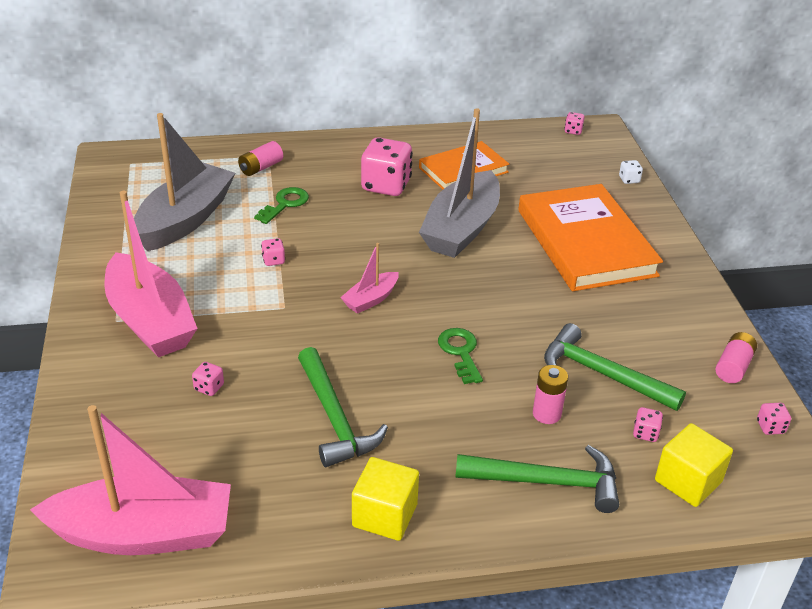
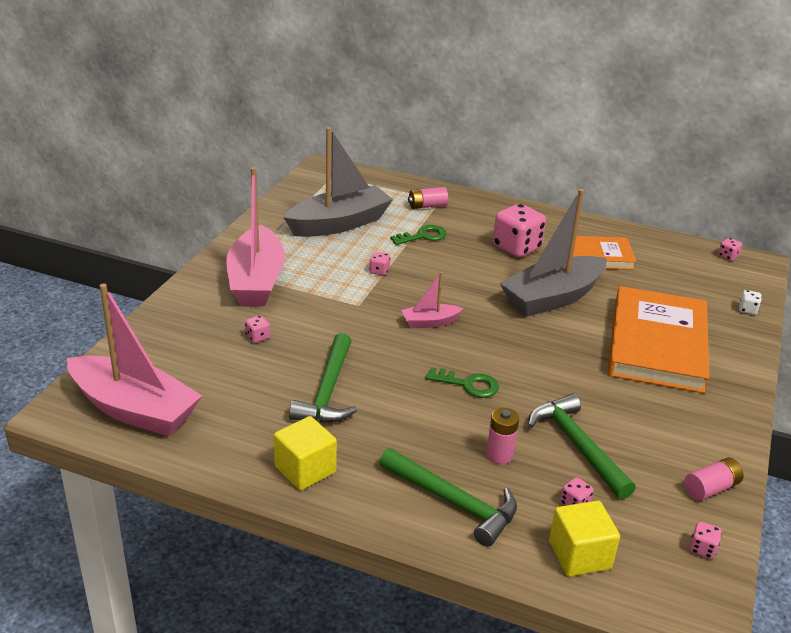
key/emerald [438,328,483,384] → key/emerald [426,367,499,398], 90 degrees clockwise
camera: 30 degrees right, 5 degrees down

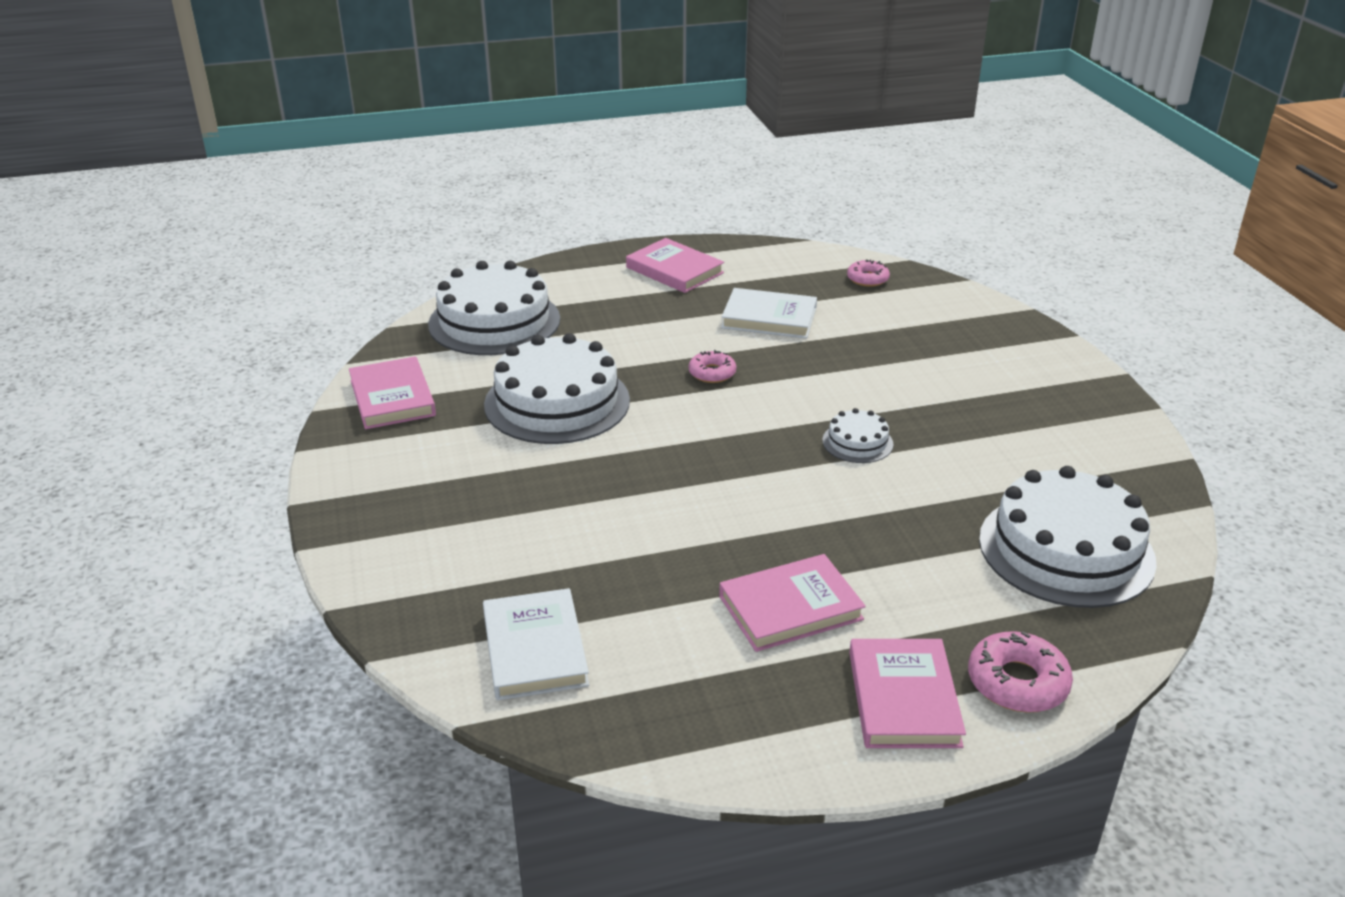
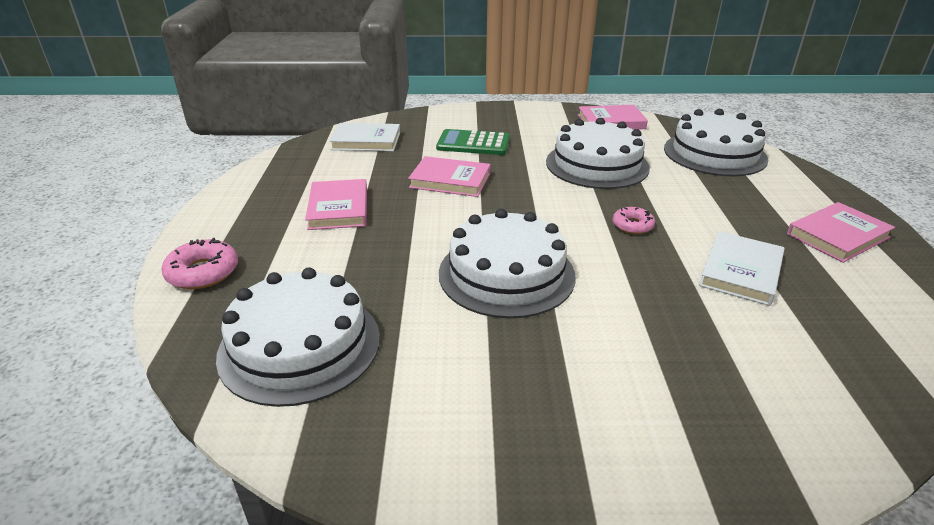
doughnut/rose-pink [847,259,890,287] → -
- → pocket calculator/emerald [436,129,510,155]
book/rose-pink [849,639,966,748] → book/rose-pink [408,156,490,197], relocated
cake/snow-white [822,408,893,463] → cake/snow-white [439,209,576,318], x2.16
camera: 105 degrees right, 0 degrees up

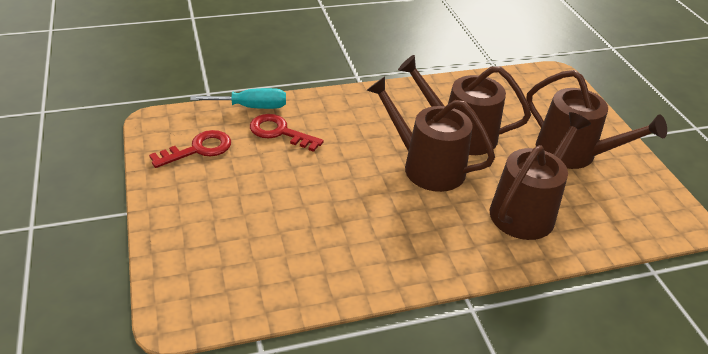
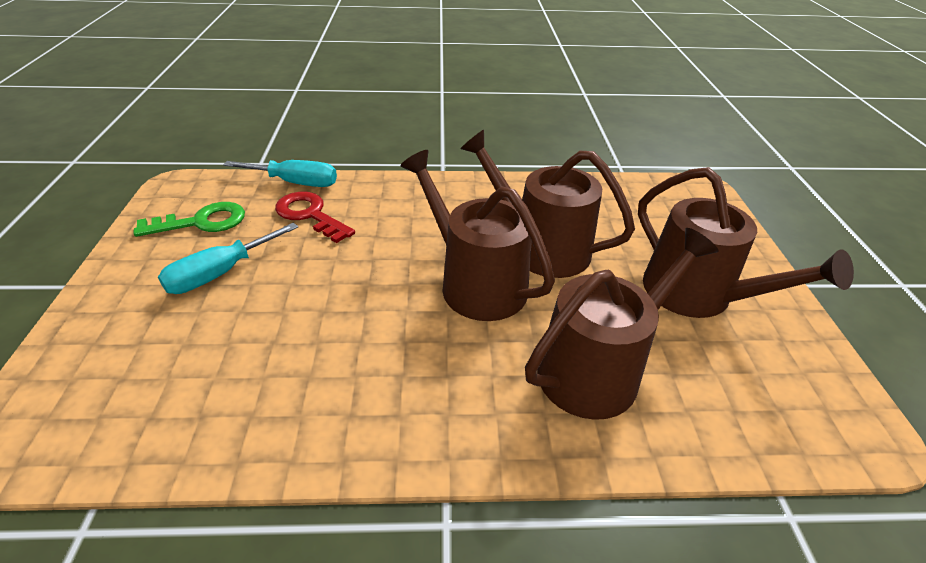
- → screwdriver/aqua [158,223,298,294]
key/crimson [149,130,231,168] → key/emerald [134,202,245,237]
camera: 15 degrees right, 0 degrees up

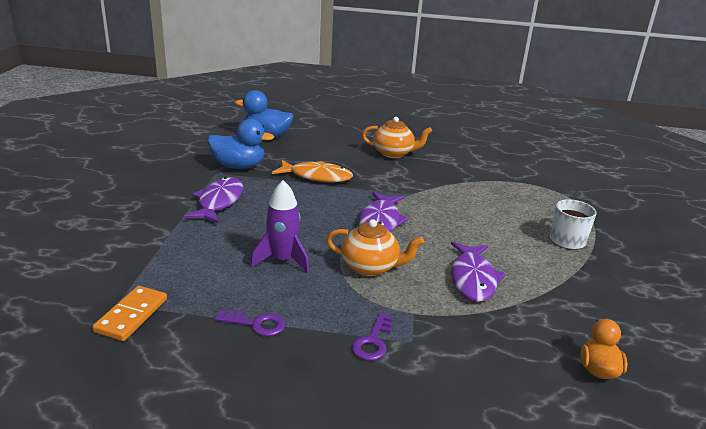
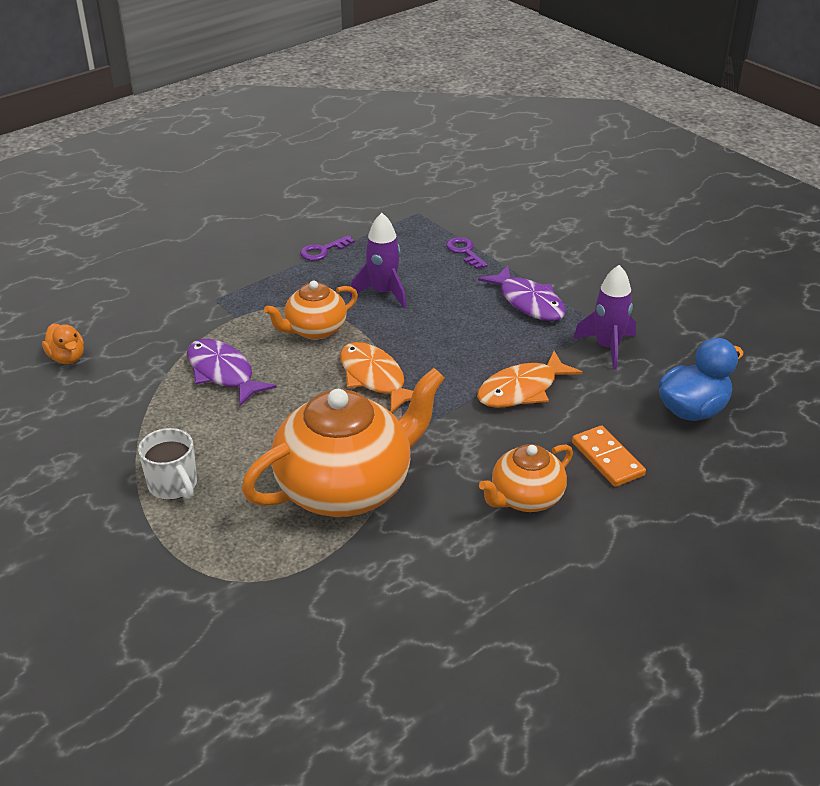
- → china teapot/orange [242,368,445,517]
domino tile/orange [93,286,167,341] → domino tile/orange [572,425,646,487], relocated
key/royal purple [352,313,392,361] → key/royal purple [446,237,488,269], relocated
duck/blue [208,119,274,169] → spaceship/royal purple [573,265,636,370]
fish figure/royal purple [359,192,409,232] → fish figure/orange [340,342,413,413]
camera: 135 degrees right, 10 degrees up

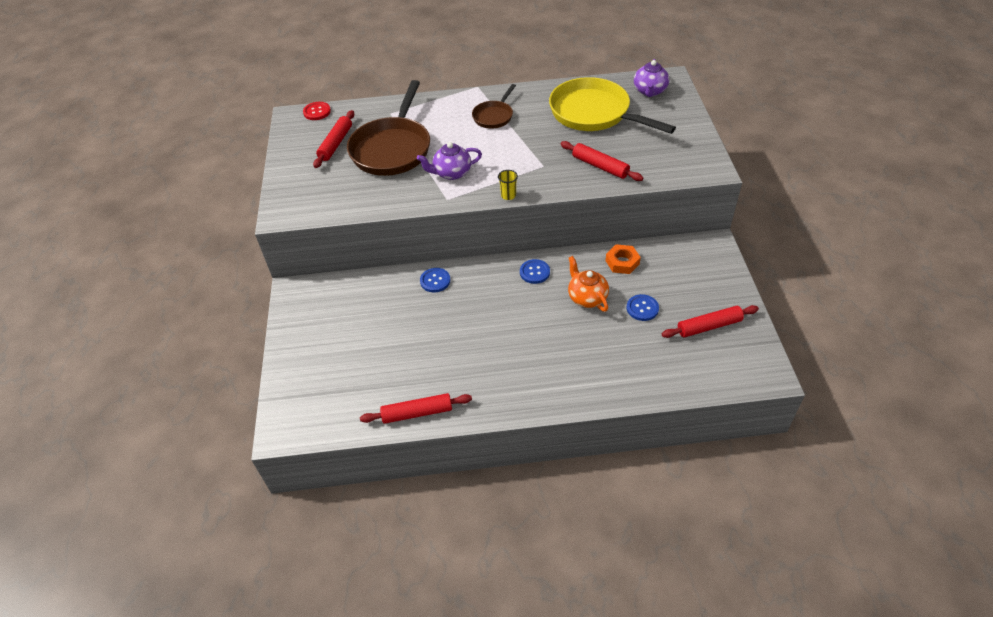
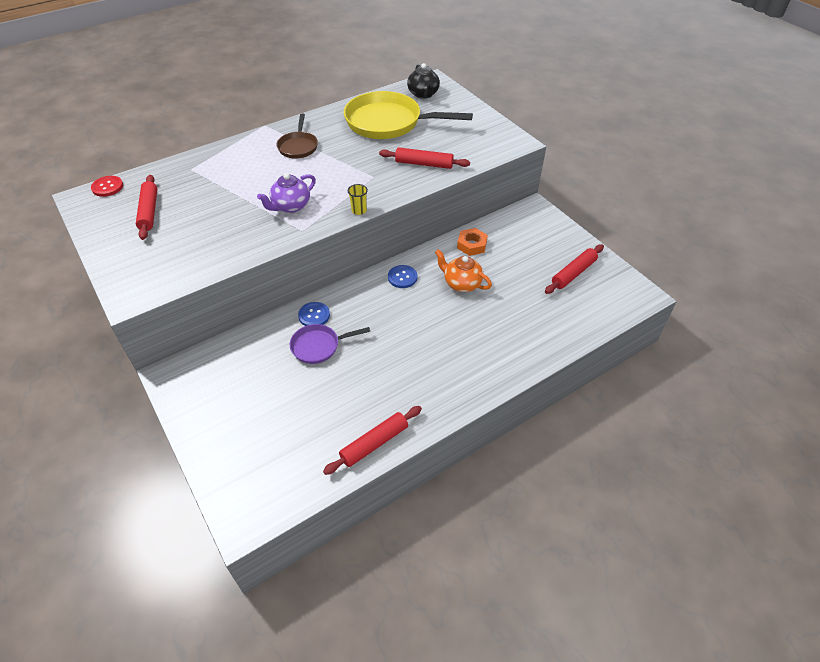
pan/brown [347,80,430,176] → -
button/blue [627,294,659,321] → -
- → pan/royal purple [290,324,370,364]
china teapot/royal purple [634,59,669,97] → china teapot/ebony [407,63,440,99]
camera: 30 degrees left, 0 degrees up

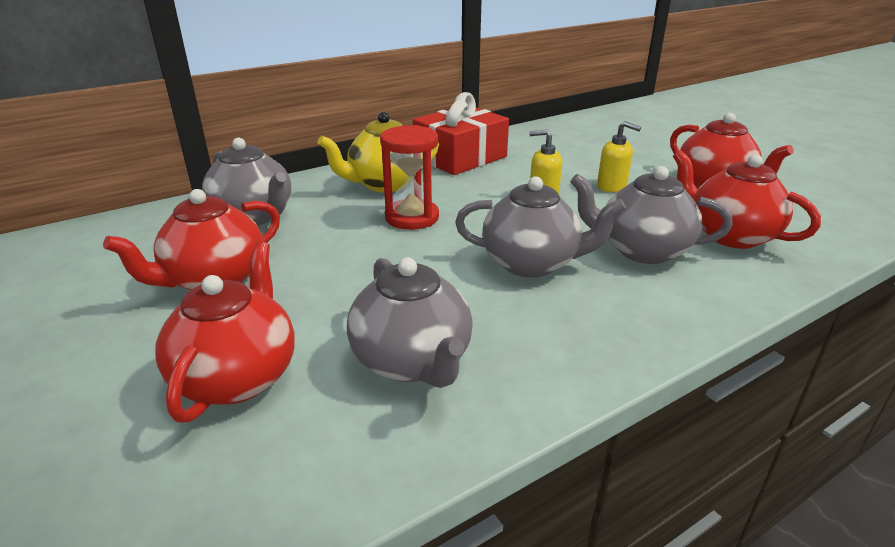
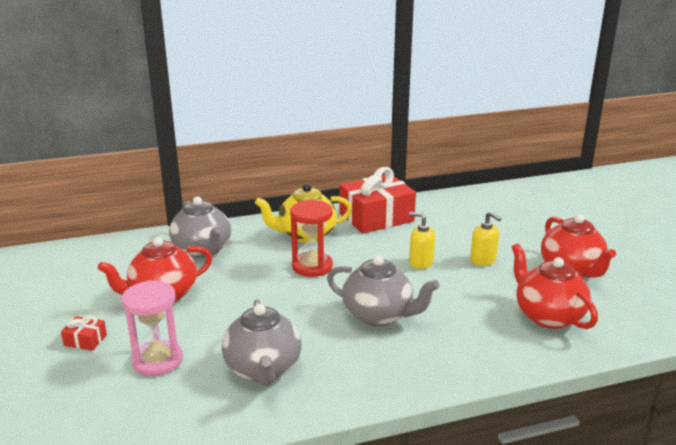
china teapot/gray [570,166,733,264] → -
- → wrapped gift/crimson [61,316,107,351]
china teapot/crimson [155,242,295,423] → sand timer/rose-pink [121,280,183,376]
camera: 15 degrees right, 5 degrees down

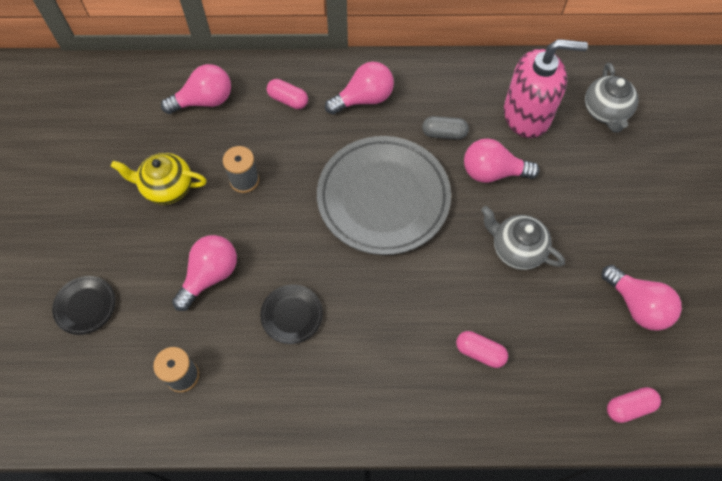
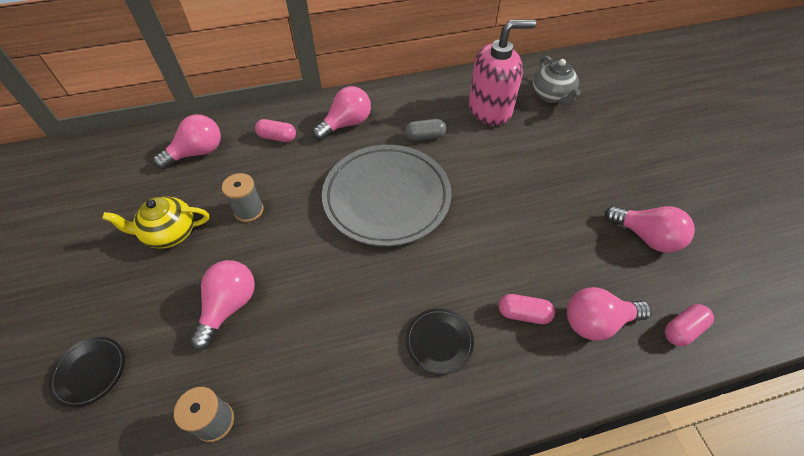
china teapot/gray [481,206,565,270] → -
dinner plate/ebony [260,284,323,344] → dinner plate/ebony [406,308,474,374], relocated
lightbulb/rose-pink [464,138,540,183] → lightbulb/rose-pink [567,287,651,341], relocated
camera: 15 degrees left, 10 degrees down

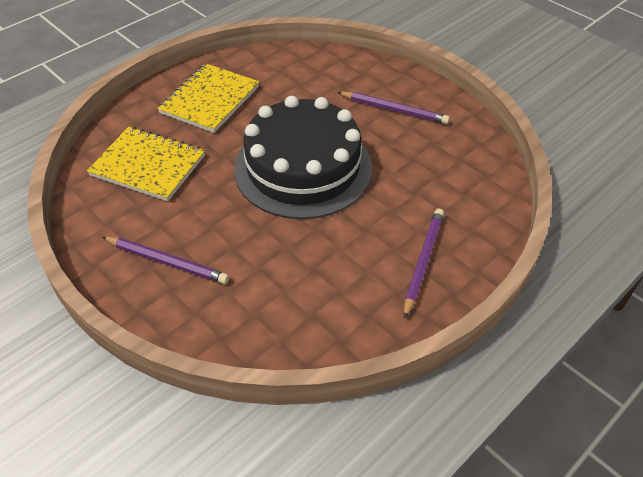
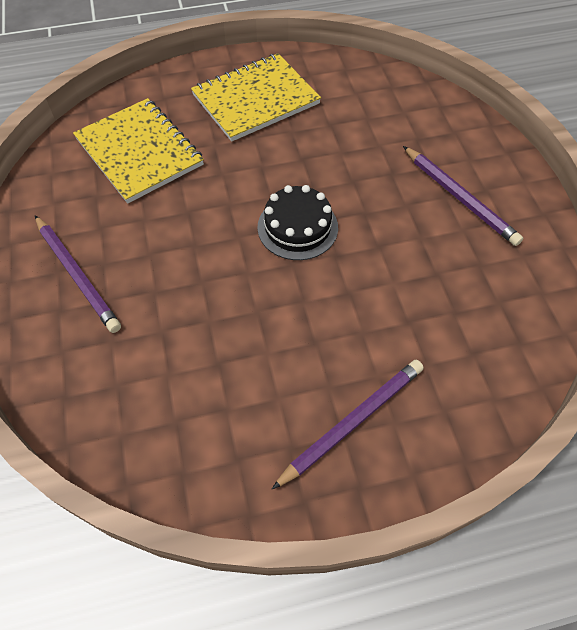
cake/ebony [234,96,372,219] → cake/ebony [257,185,338,260], x0.45
camera: 30 degrees right, 10 degrees up

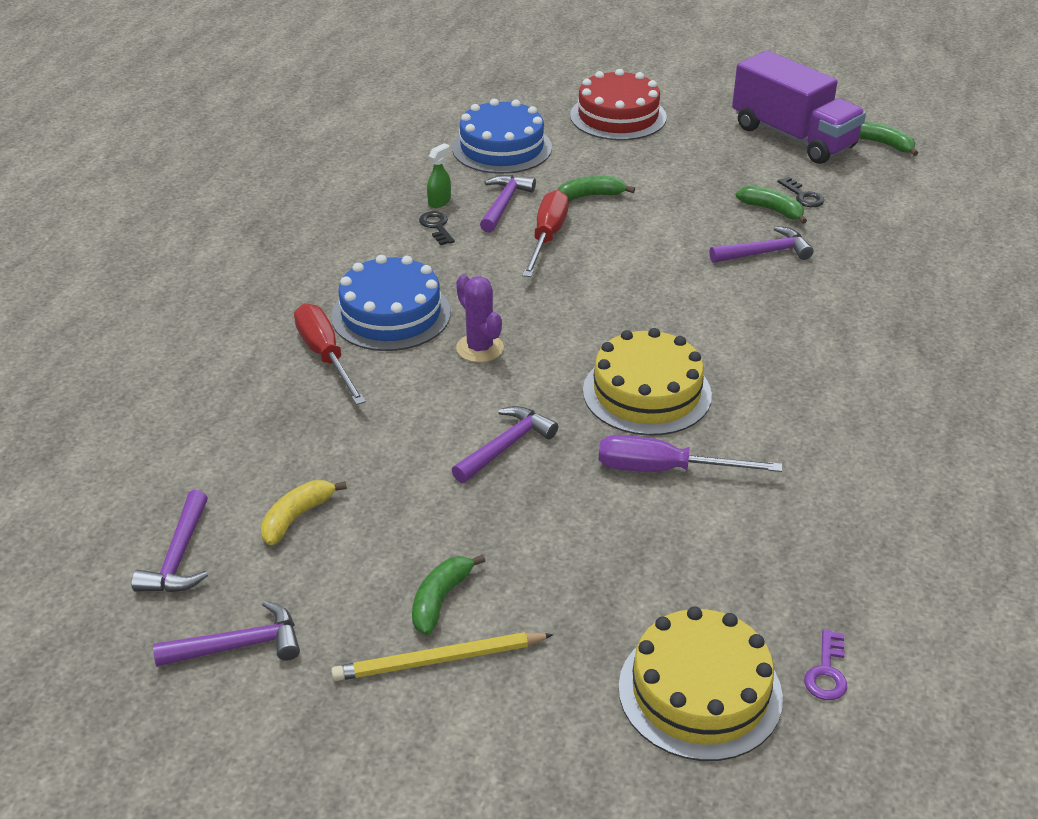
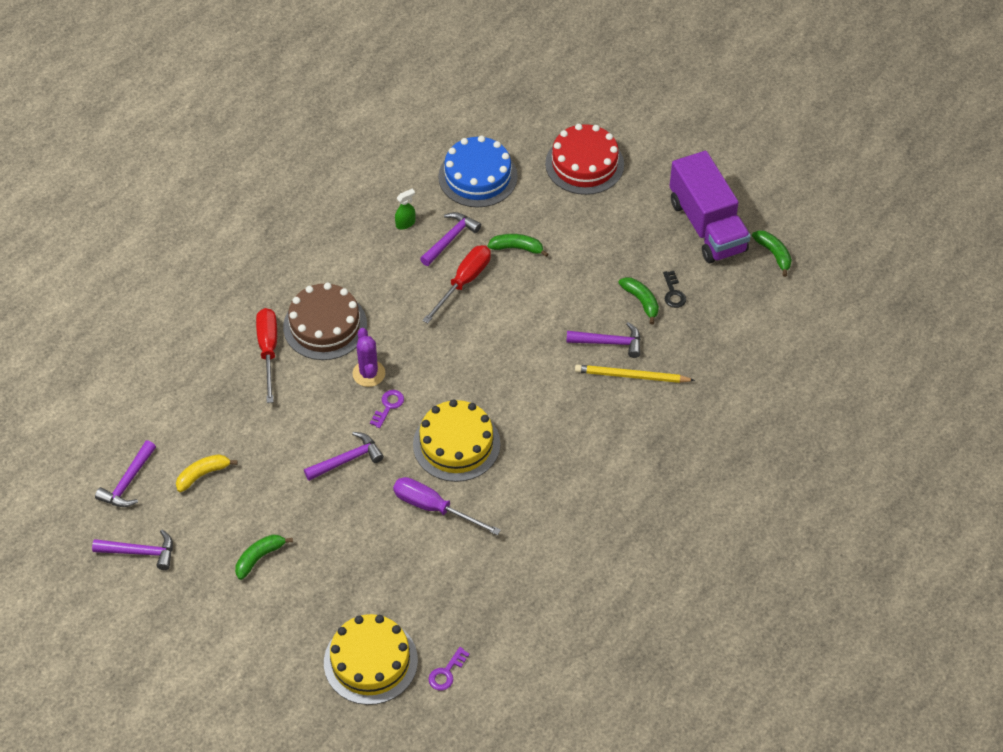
key/ebony [419,211,455,245] → -
- → key/royal purple [370,390,404,428]
lead pencil/yellow [331,632,553,681] → lead pencil/yellow [575,365,695,383], relocated
cake/blue [331,255,451,351] → cake/brown [283,283,367,360]
camera: 20 degrees right, 15 degrees up

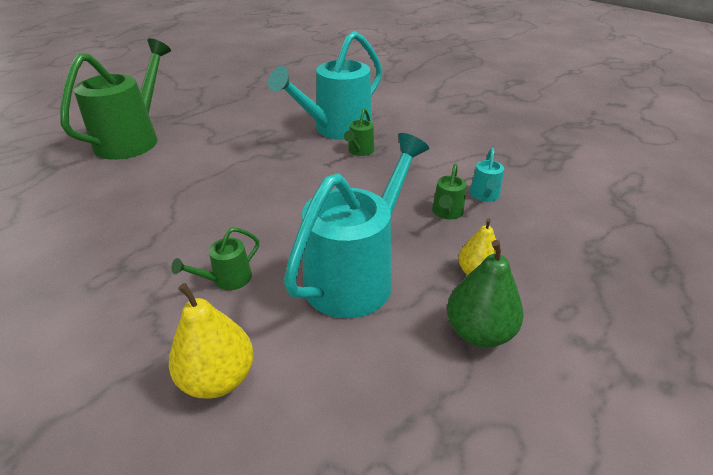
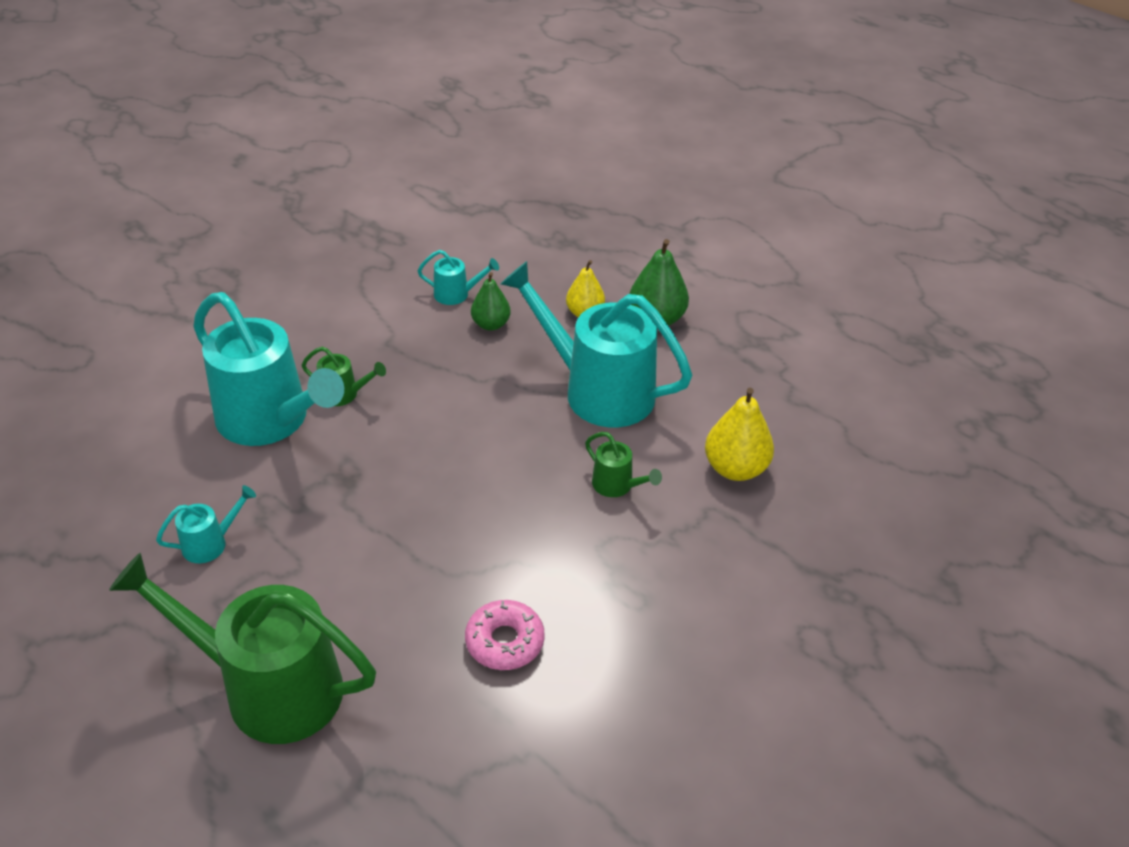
- → watering can/aqua [156,485,256,563]
- → doughnut/rose-pink [465,600,545,670]
watering can/emerald [432,164,467,219] → toy pear/emerald [471,272,511,331]
camera: 95 degrees left, 5 degrees up

